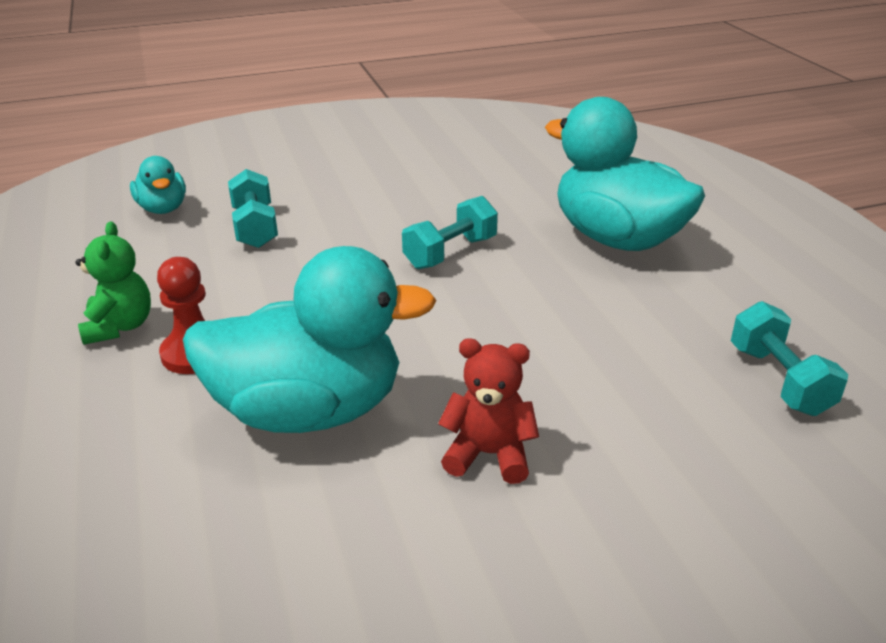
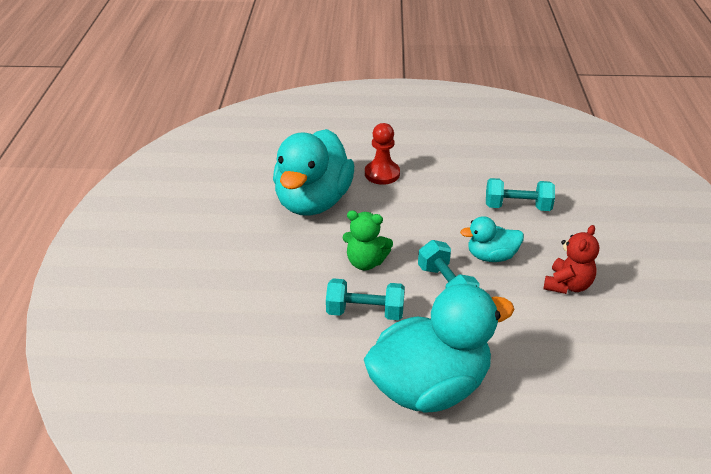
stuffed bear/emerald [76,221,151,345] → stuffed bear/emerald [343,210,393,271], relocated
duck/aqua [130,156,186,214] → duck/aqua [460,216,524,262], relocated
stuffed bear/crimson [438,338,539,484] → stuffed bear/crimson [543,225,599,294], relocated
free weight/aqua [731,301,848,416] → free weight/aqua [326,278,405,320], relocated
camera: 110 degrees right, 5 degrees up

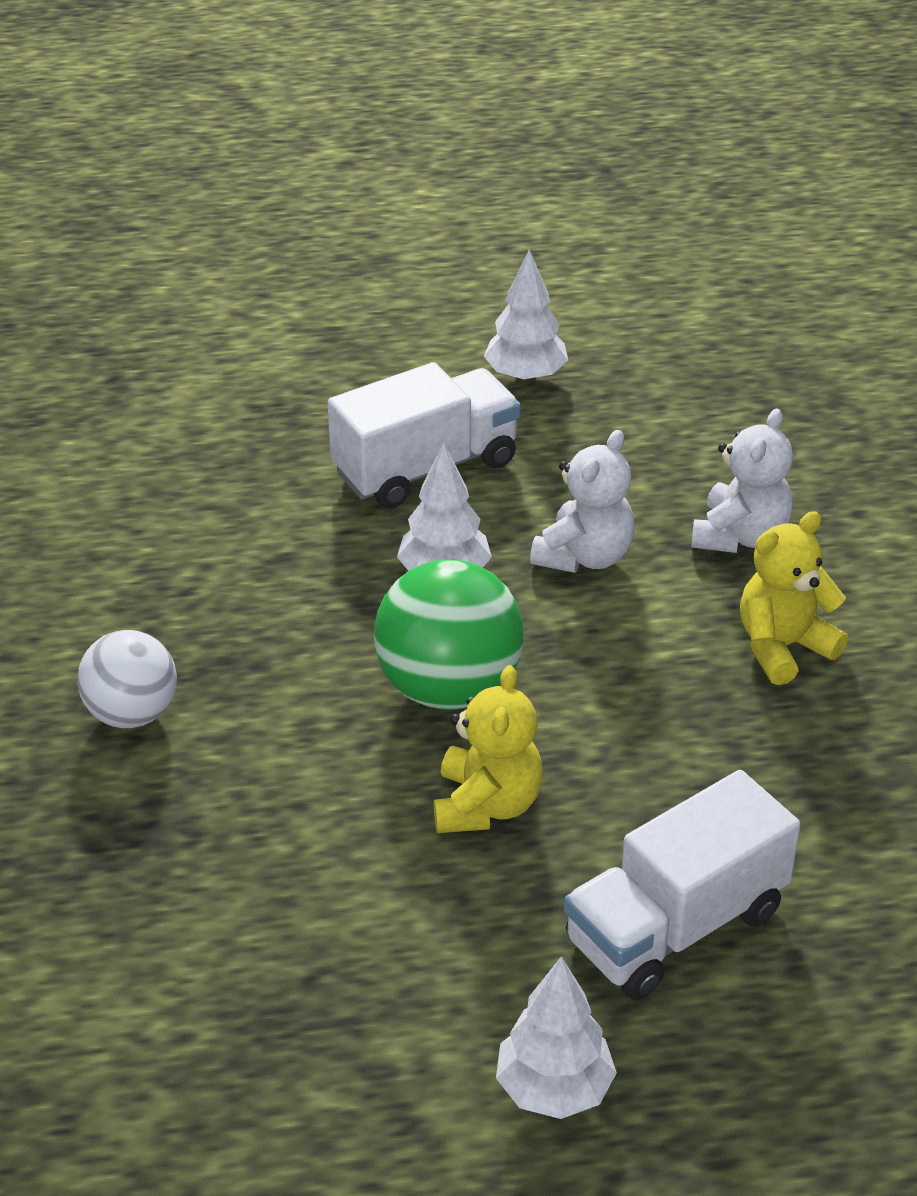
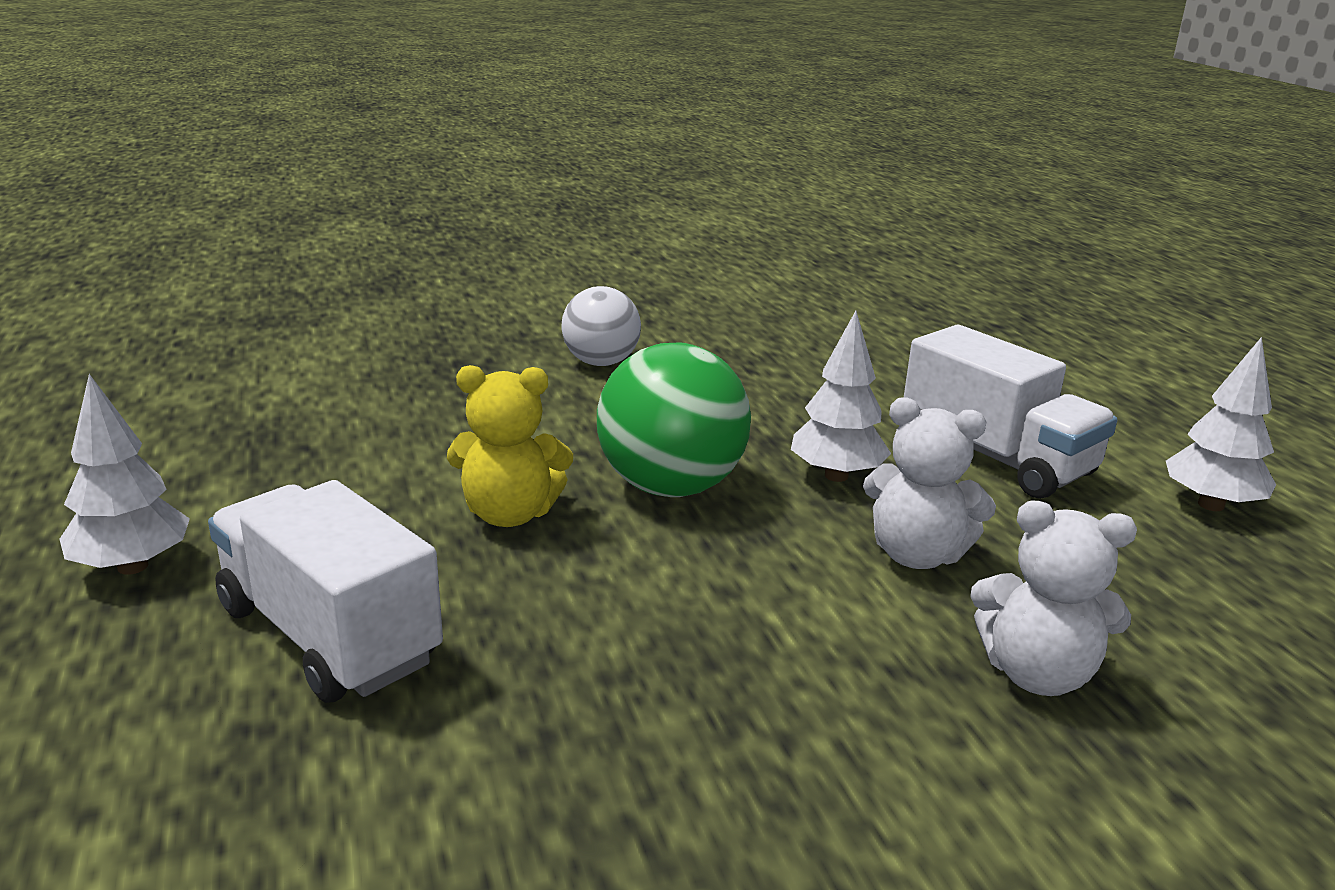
stuffed bear/yellow [740,511,848,685] → -
camera: 80 degrees right, 15 degrees down

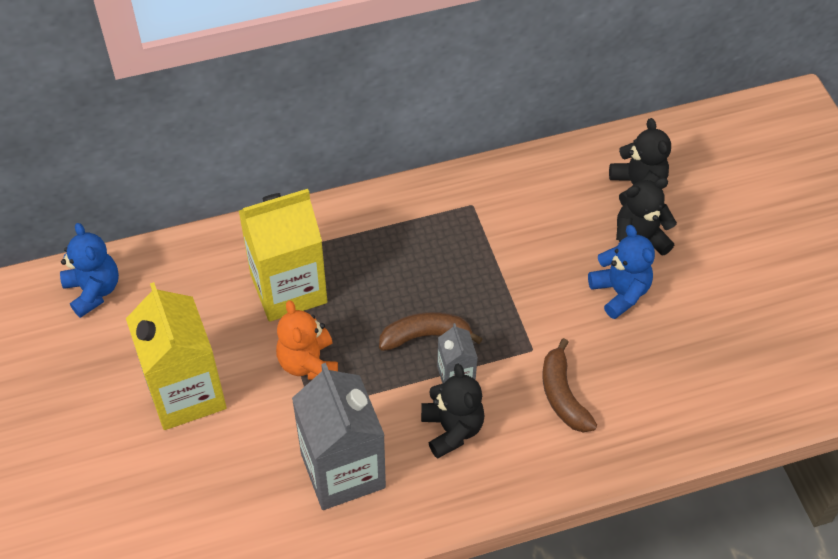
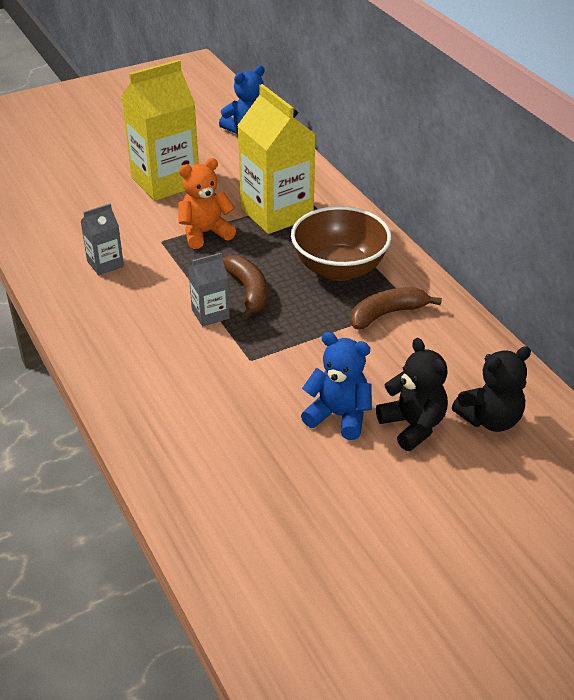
stuffed bear/ebony [421,364,485,459] → -
- → serving bowl/brown [291,206,391,281]
banana/brown [542,338,597,432] → banana/brown [350,287,442,329], relocated
stuffed bear/blue [588,225,655,319] → stuffed bear/blue [301,332,372,440], 120 degrees counterclockwise
juice carton/gray [292,363,386,510] → juice carton/gray [81,203,124,275], x0.49
camera: 80 degrees right, 15 degrees down

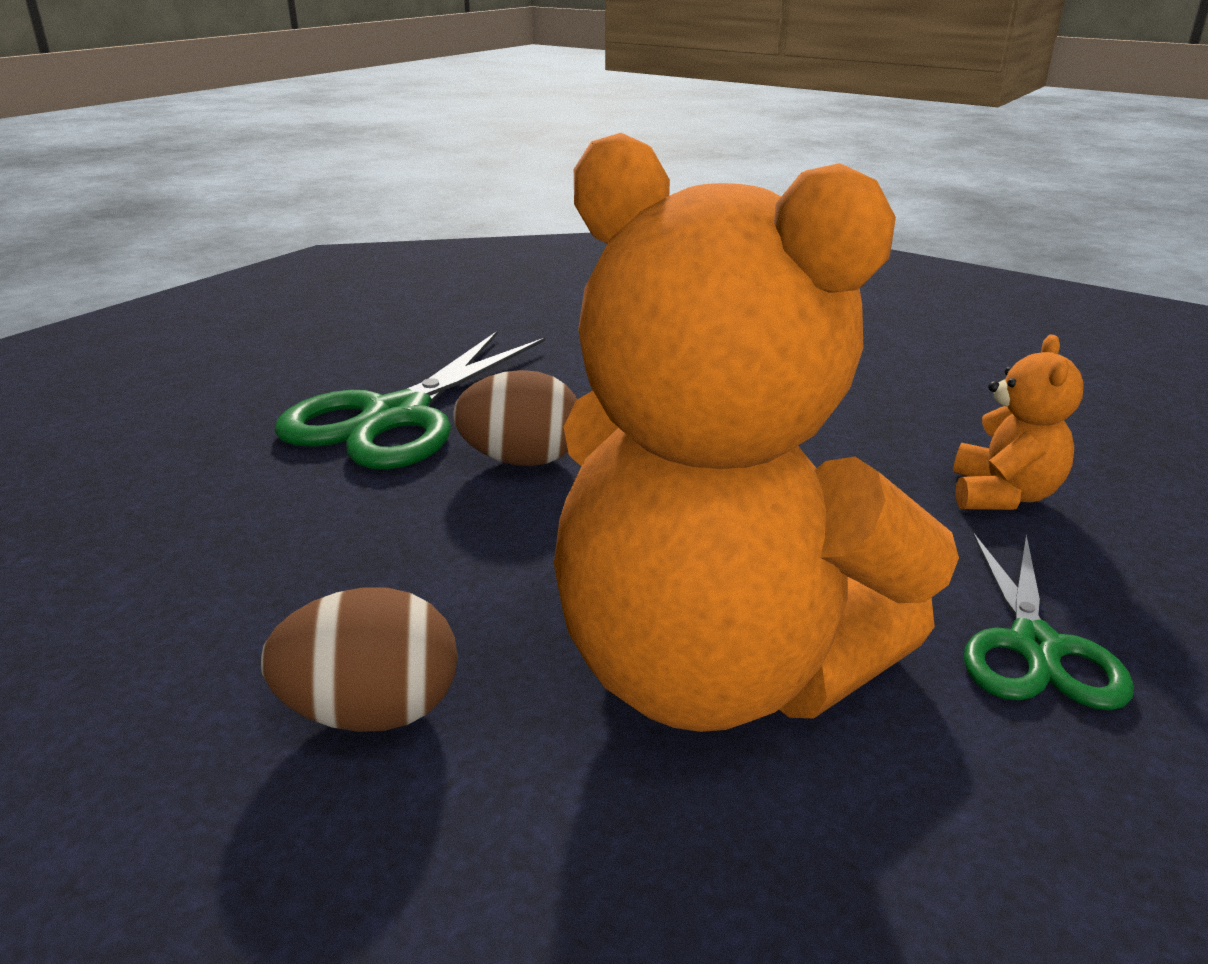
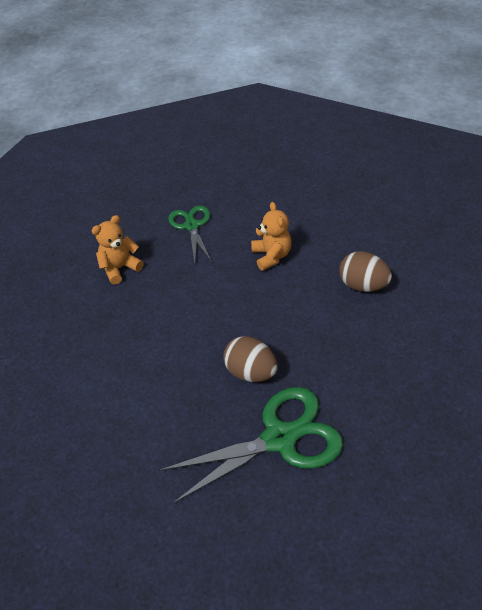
shears/emerald [964,532,1134,710] → shears/emerald [168,205,212,263], 60 degrees counterclockwise
stuffed bear/orange [554,133,959,732] → stuffed bear/orange [251,202,292,271], x0.41
camera: 140 degrees left, 20 degrees up

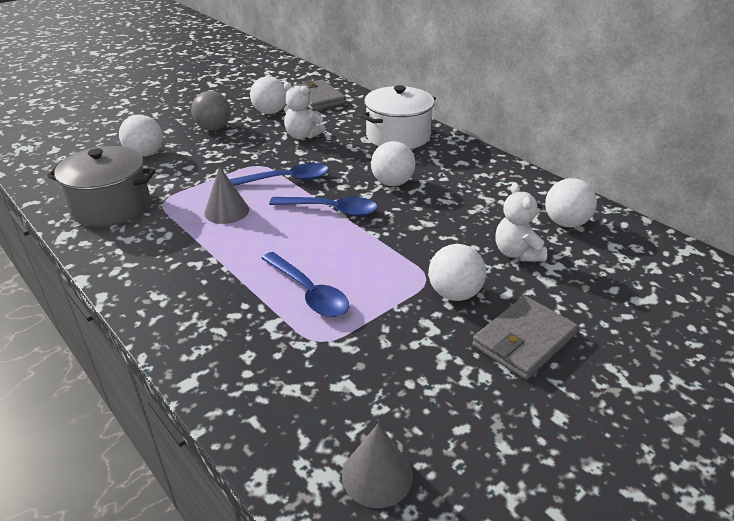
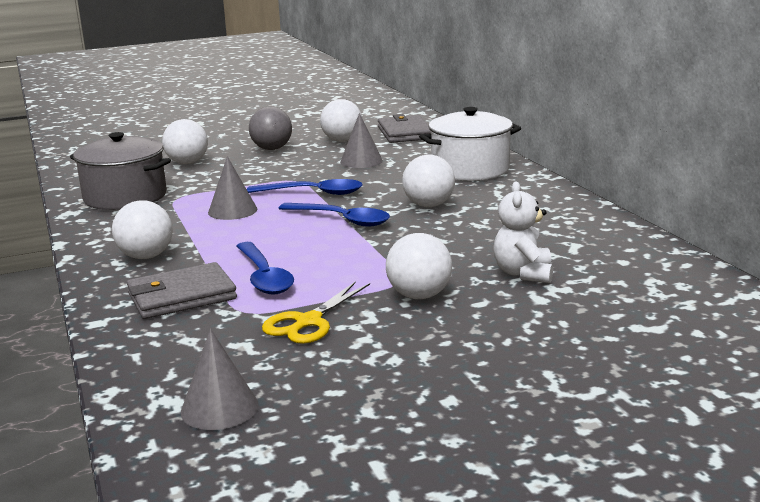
- → shears/yellow [262,281,370,344]
wallet/gray [472,296,578,380] → wallet/gray [127,262,237,319], relocated
ball/snow-white [545,178,597,227] → ball/snow-white [112,200,173,259], relocated
stuffed bear/snow-white [283,82,325,139] → cone/gray [340,113,383,168]
camera: 20 degrees right, 15 degrees down

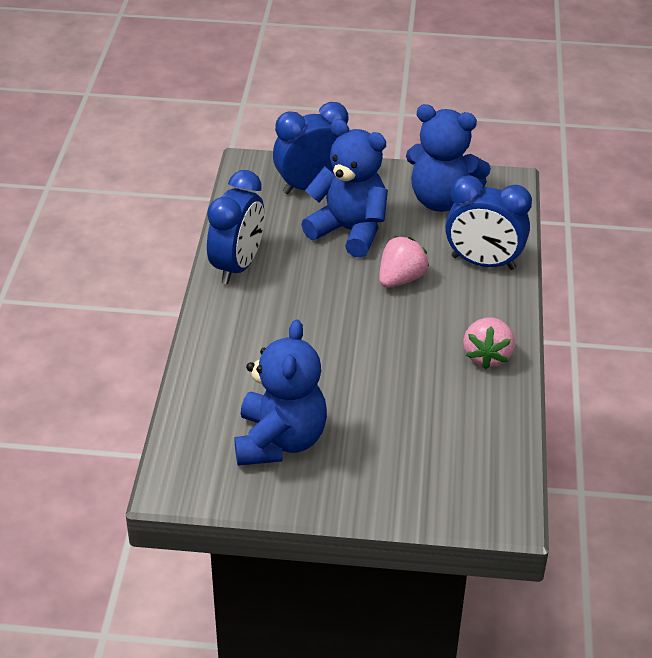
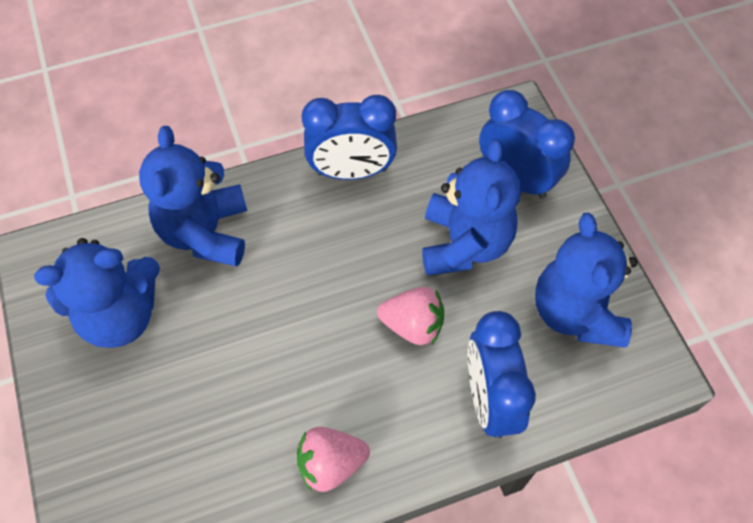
- → stuffed bear/blue [139,126,247,267]
camera: 65 degrees right, 20 degrees up

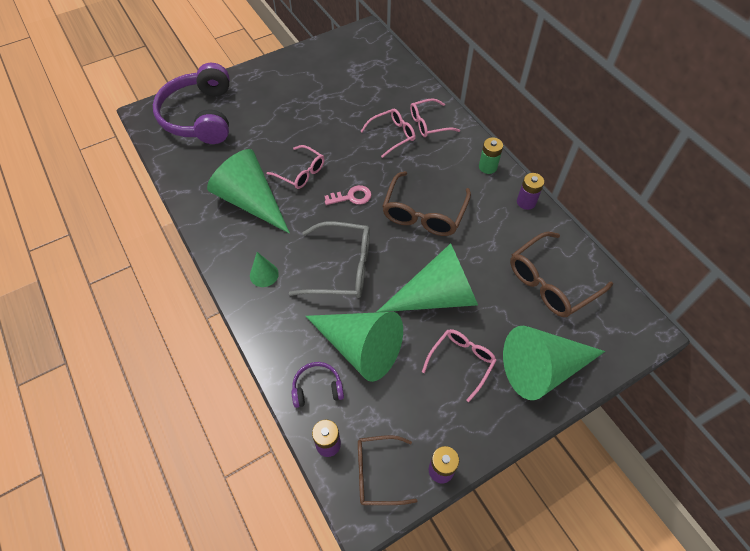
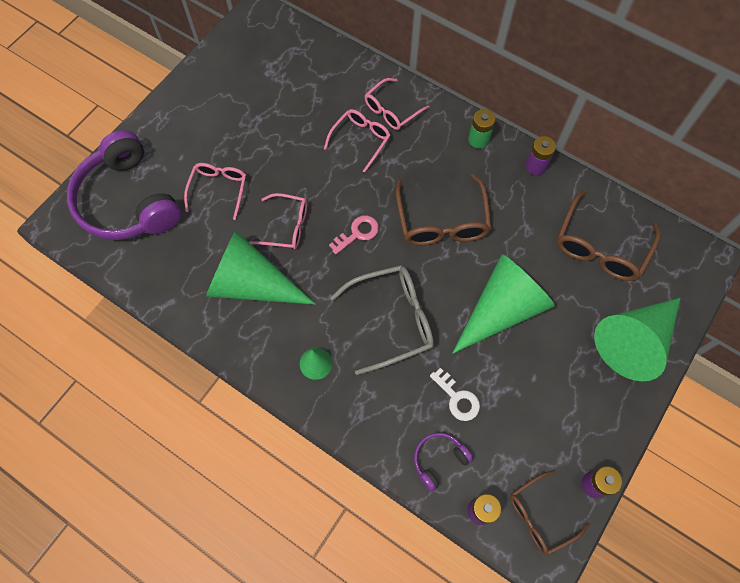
spectacles/rose-pink [422,329,497,402] → spectacles/rose-pink [184,163,246,220], relocated
cone/emerald [306,312,403,382] → key/snow-white [430,368,480,421]
camera: 25 degrees left, 10 degrees up

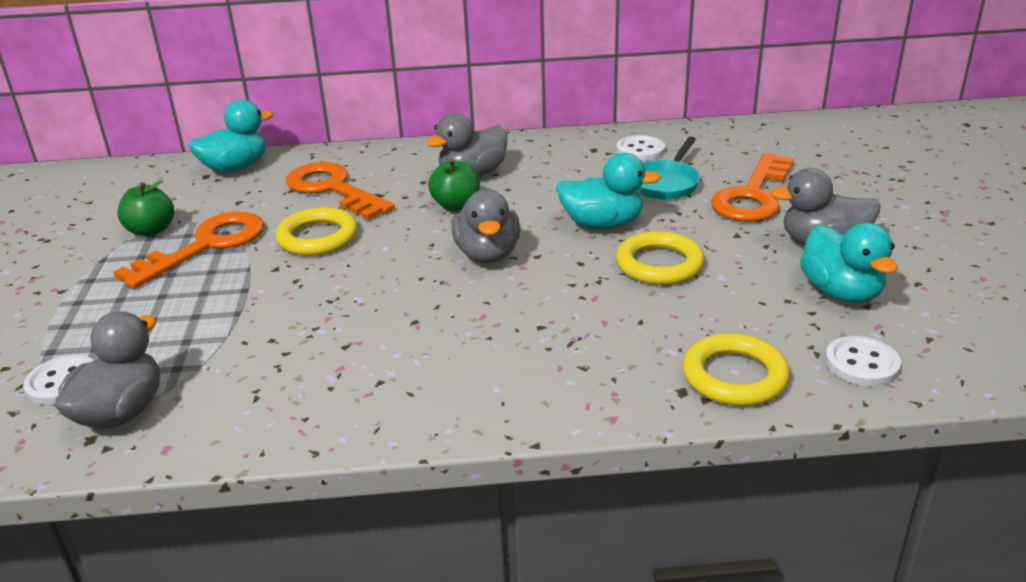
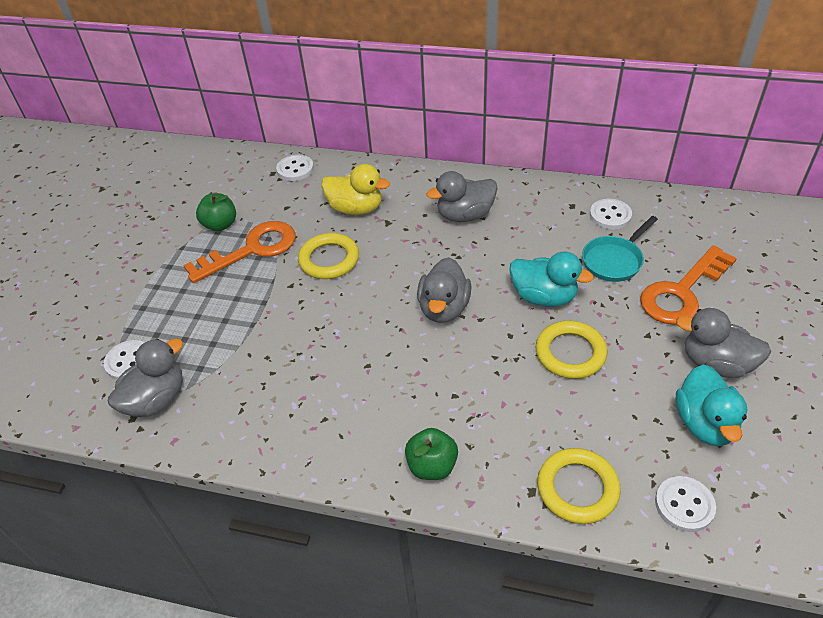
apple fruit/emerald [428,159,480,211] → apple fruit/emerald [405,428,458,480], relocated
duck/aqua [189,100,273,173] → button/snow-white [276,155,314,181]
key/orange [286,162,395,220] → duck/yellow [321,164,390,215]
camera: 20 degrees right, 15 degrees up

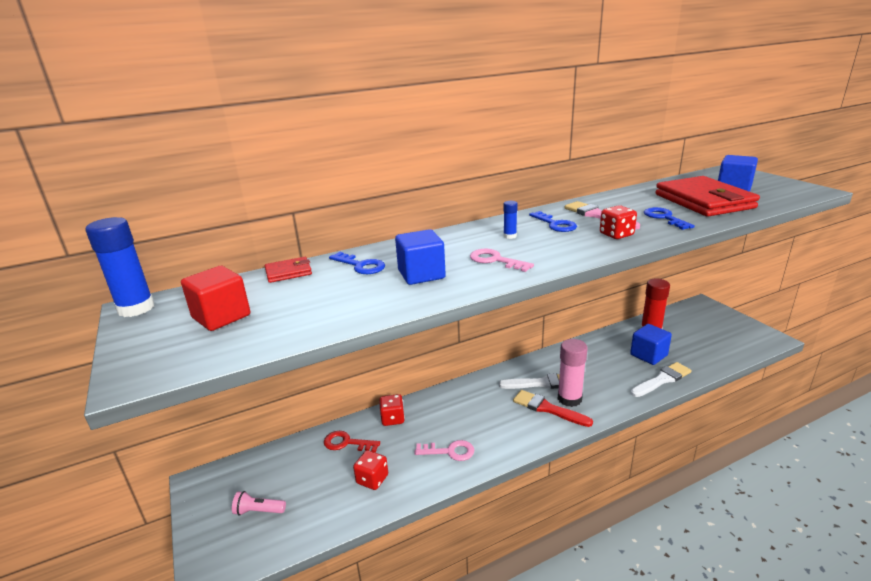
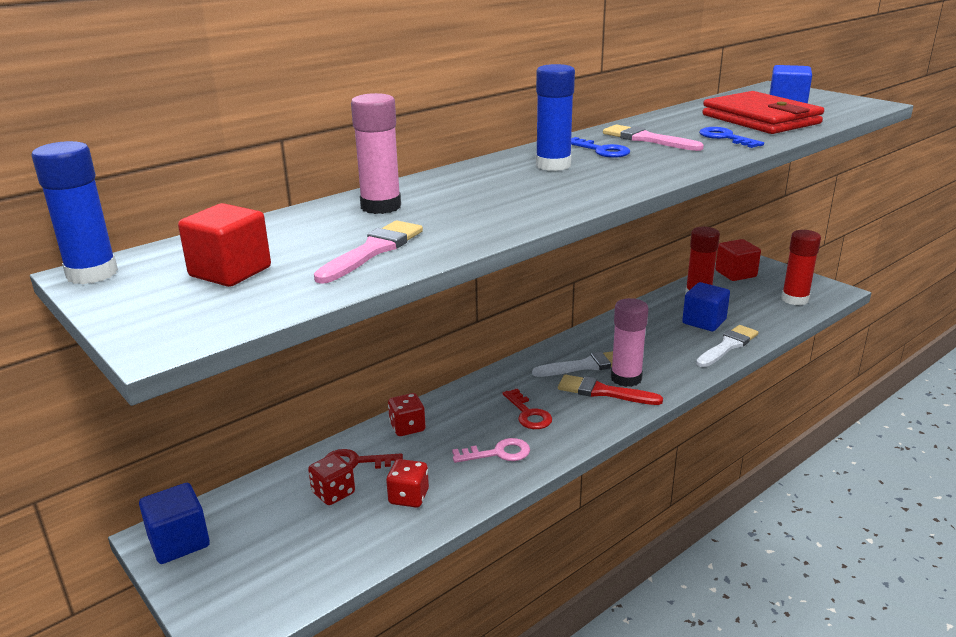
pocket torch/rose-pink [232,491,286,516] → -
wallet/crimson [265,257,312,283] → -
key/rose-pink [470,249,534,272] → -
- → paint brush/rose-pink [314,221,423,284]
- → key/crimson [503,389,552,429]
- → block/crimson [715,239,761,281]
- → stick of glue/crimson [781,230,821,305]
block/blue [395,229,446,285] → block/blue [139,483,210,564], relocated
dice/crimson [600,205,637,239] → dice/crimson [308,454,355,505], relocated
key/blue [329,252,385,274] → stick of glue/rose-pink [351,93,401,214]
stick of glue/blue [503,201,518,239] → stick of glue/blue [536,64,575,171], x2.12
camera: 15 degrees left, 0 degrees up

